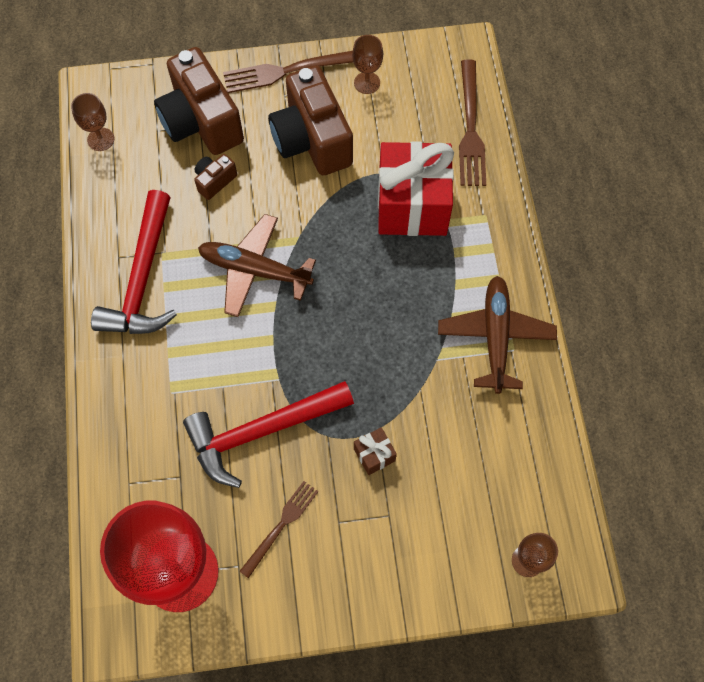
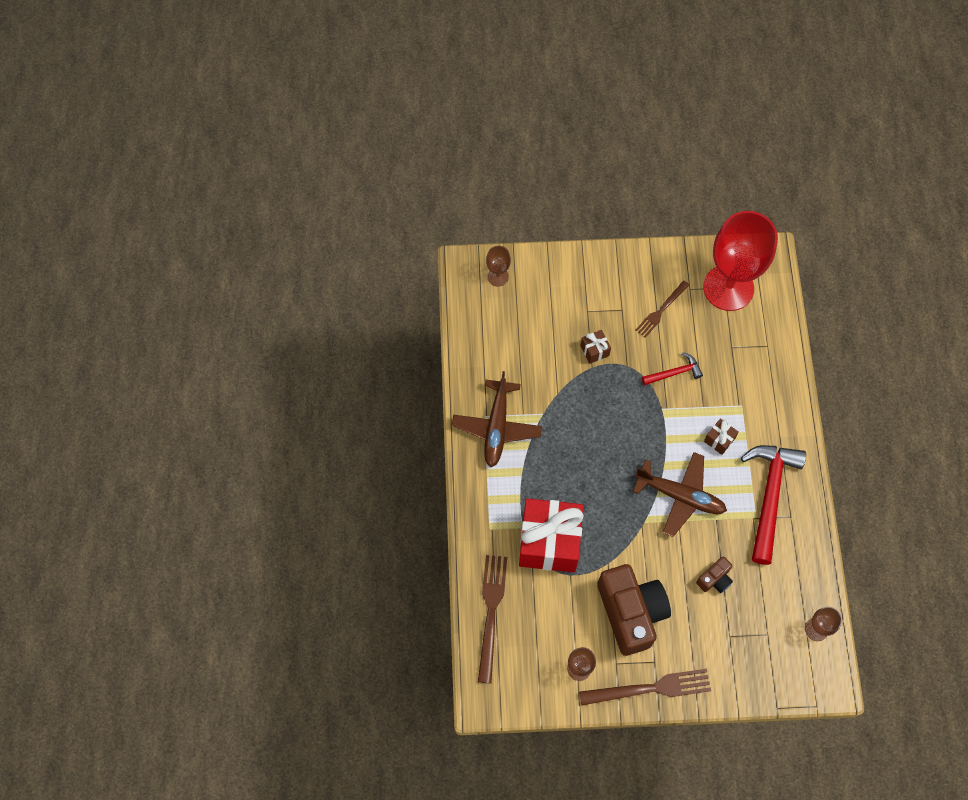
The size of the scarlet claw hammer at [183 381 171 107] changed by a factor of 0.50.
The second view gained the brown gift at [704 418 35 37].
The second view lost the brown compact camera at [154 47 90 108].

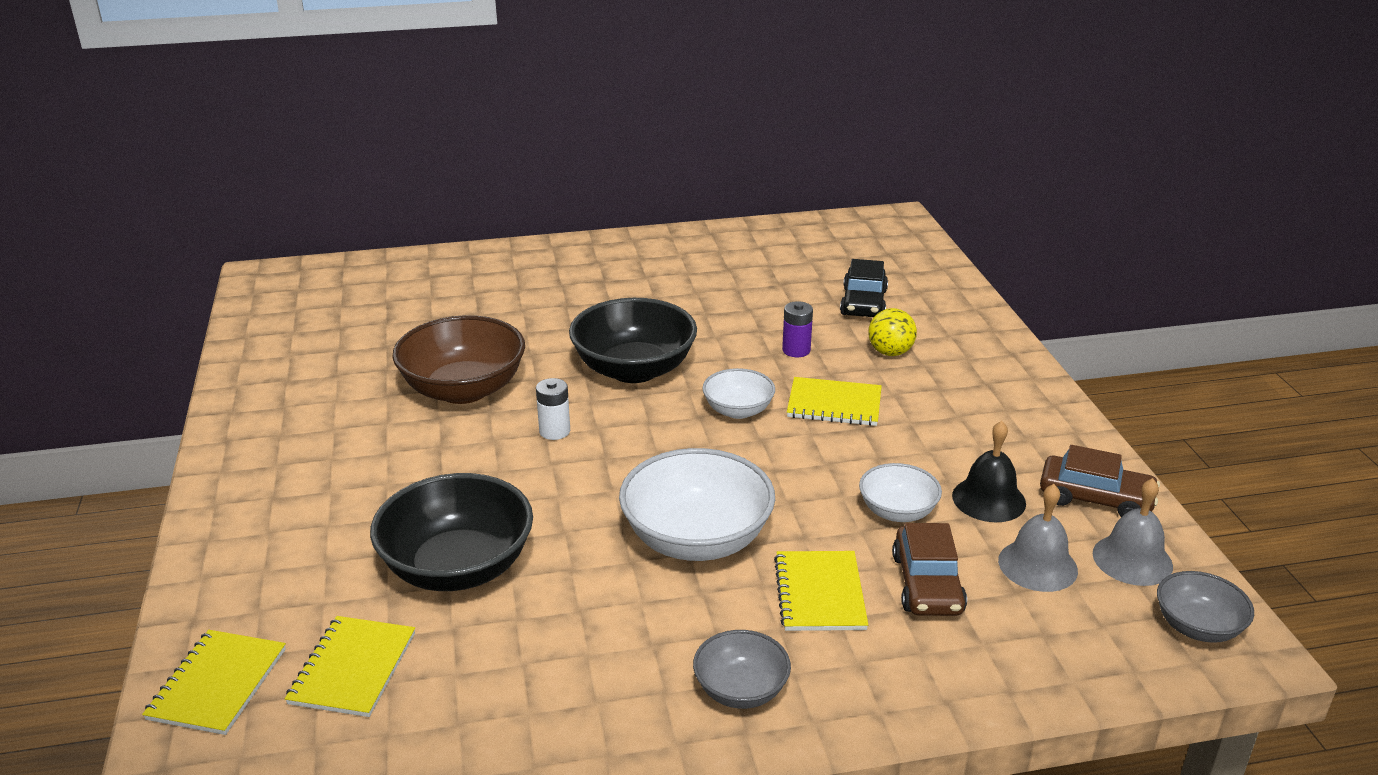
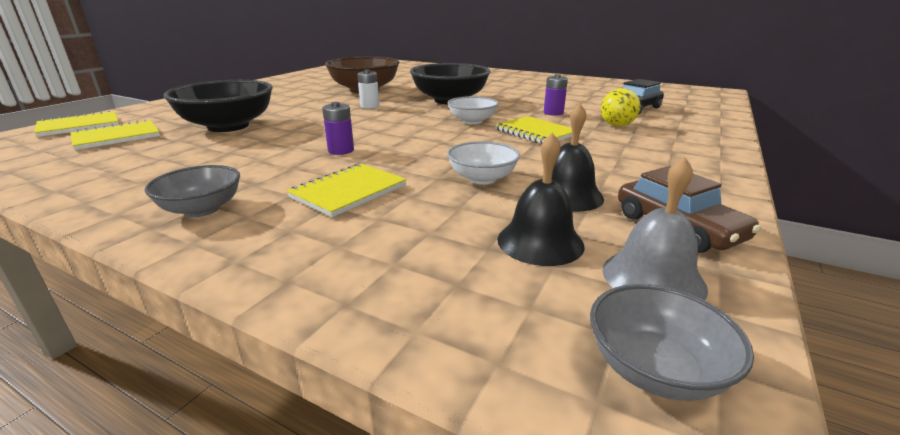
Where the snow-white bowl stood at [619 448 156 113], the royal purple power cell came to stand at [322 102 32 53].
What was the ash-grey school bell at [998 484 80 108] turned into the jet-black school bell at [497 133 87 133].
The second view lost the brown car at [892 523 75 93].

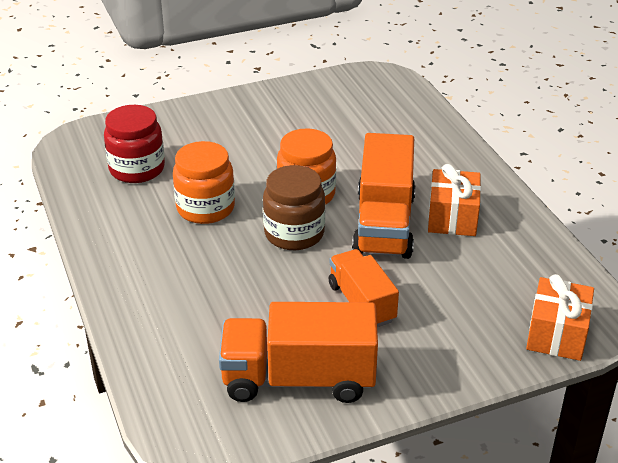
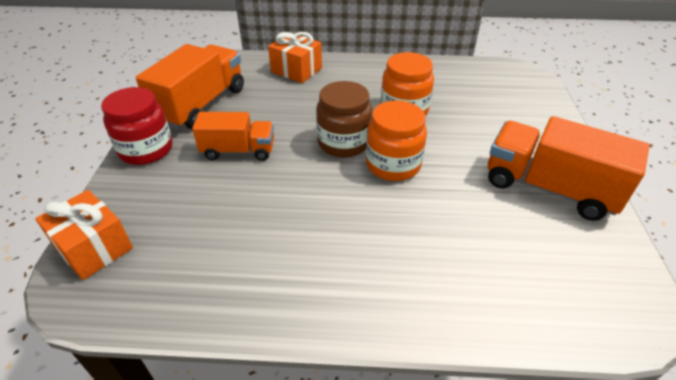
The scarlet jar ended up elsewhere, having gone from [104 105 61 78] to [101 87 71 78].
The orange gift ended up elsewhere, having gone from [428 164 53 72] to [268 32 54 51].
The orange truck ended up elsewhere, having gone from [352 133 64 126] to [488 116 162 105].

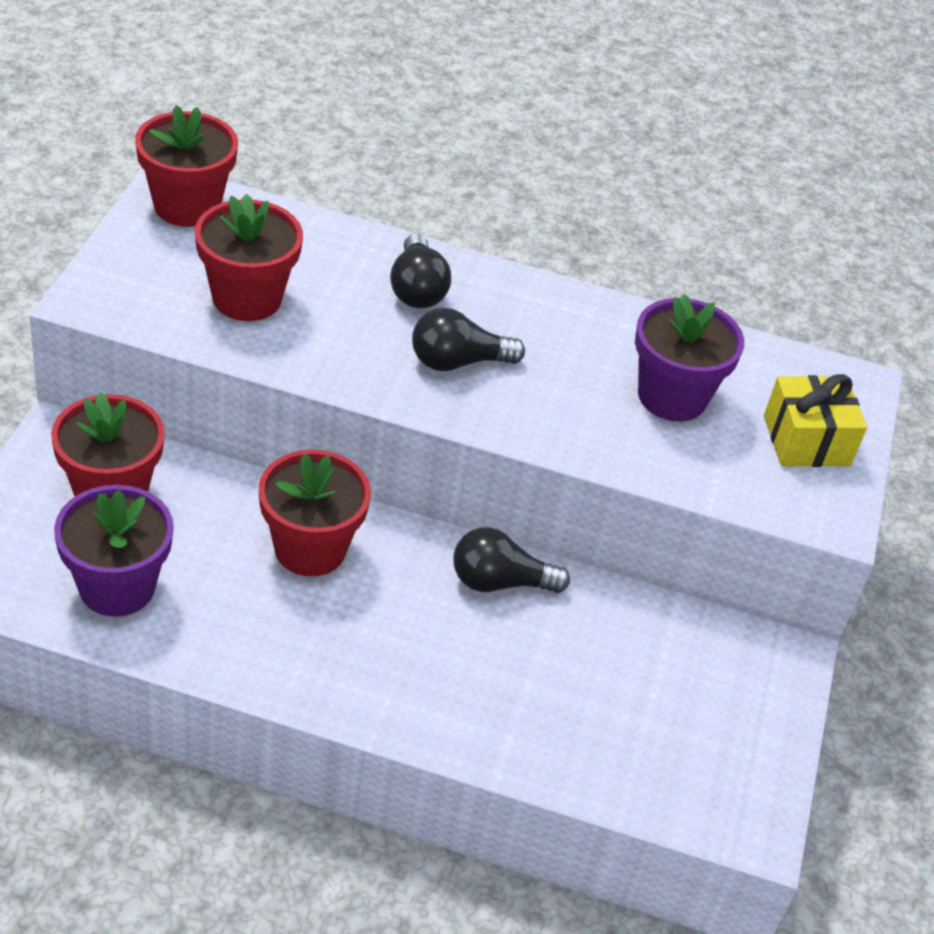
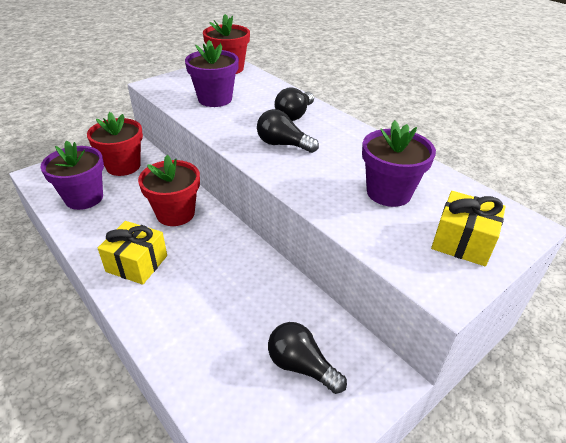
The second view gained the golden gift at [98 221 69 64].
What was the scarlet plant pot at [195 194 108 127] turned into the royal purple plant pot at [185 40 54 67].
The jet-black lightbulb ended up elsewhere, having gone from [453 527 117 66] to [268 322 79 72].

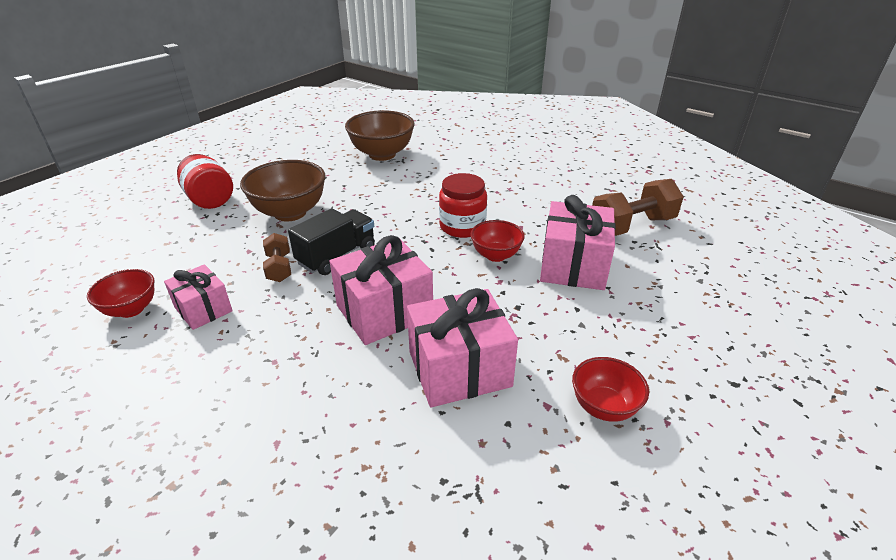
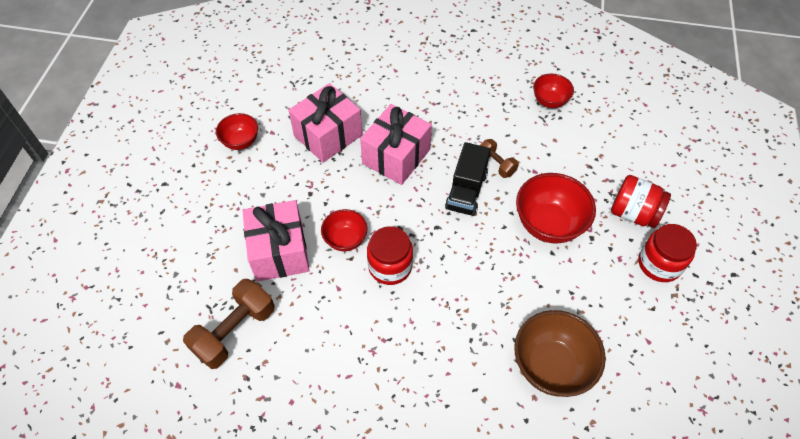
What was the brown bowl at [240 160 86 61] turned into the scarlet bowl at [516 173 80 70].
The second view gained the scarlet jar at [639 224 58 58].
The second view lost the pink gift at [164 264 69 66].

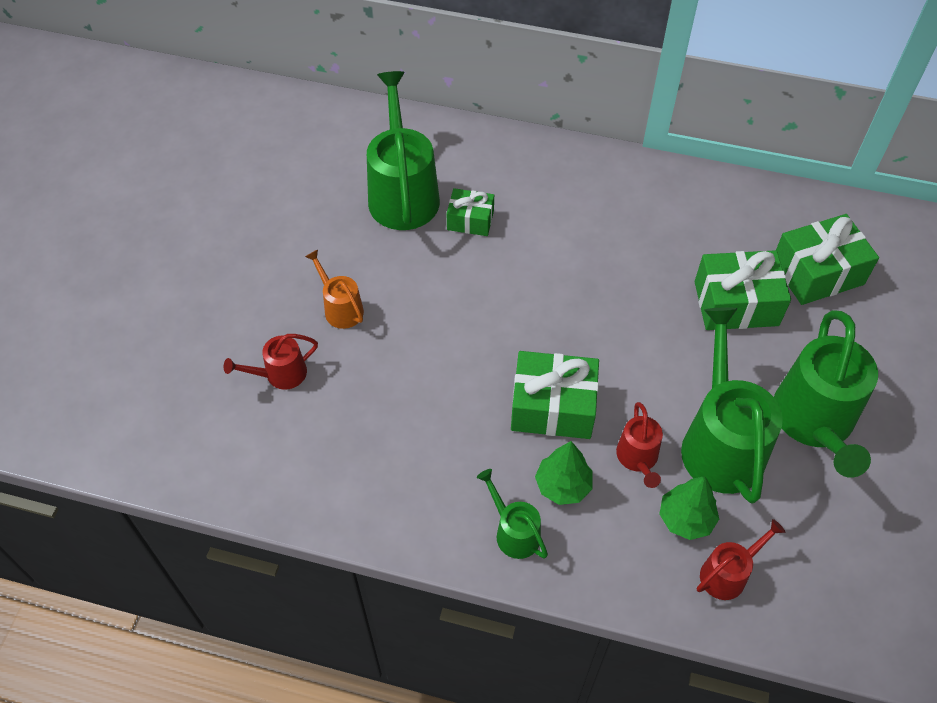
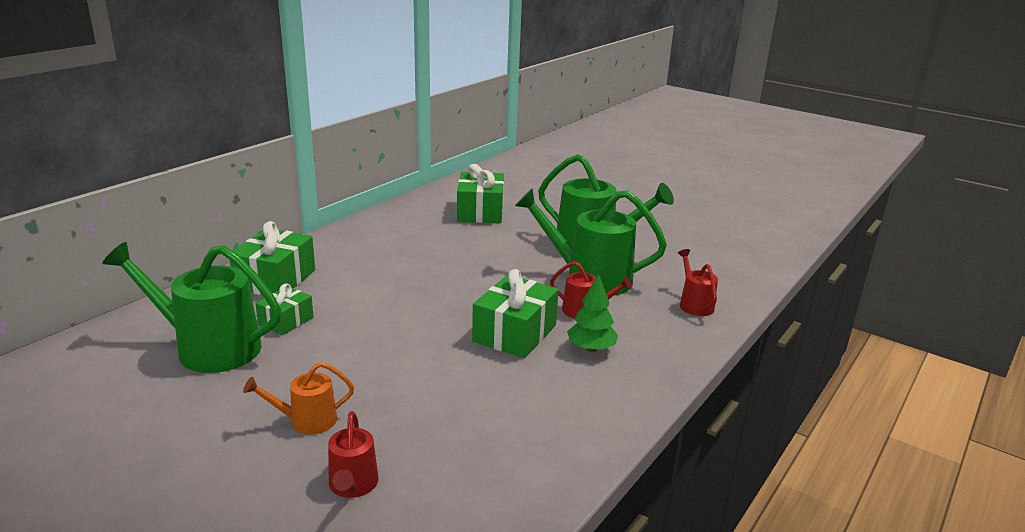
The emerald gift ended up elsewhere, having gone from [695 250 96 80] to [230 221 85 74].
The second view lost the emerald sprinkling can at [477 469 71 90].
The second view lost the emerald toy tree at [659 476 60 64].

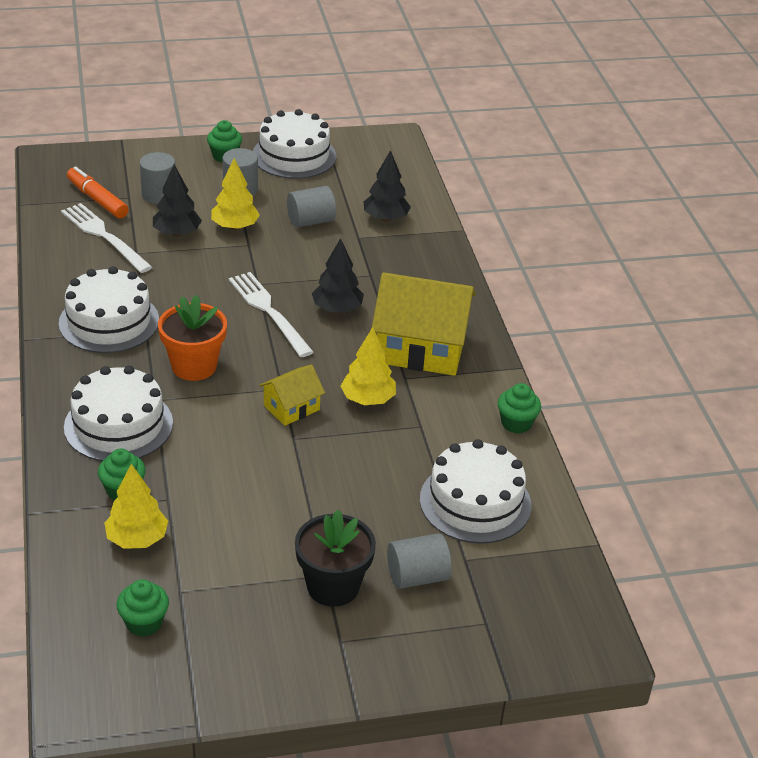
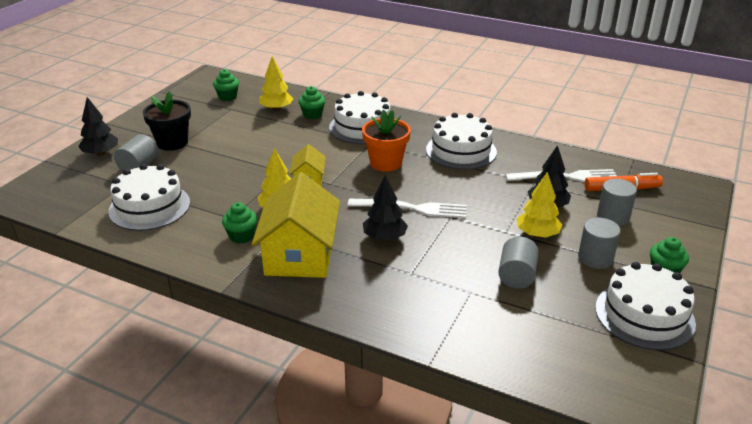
The jet-black toy tree ended up elsewhere, having gone from [364 150 47 72] to [78 97 40 59].
The emerald fairy cake ended up elsewhere, having gone from [497 383 44 51] to [222 202 35 42].
The golden cottage at [372 272 104 104] ended up facing another way, 45 degrees counterclockwise from before.

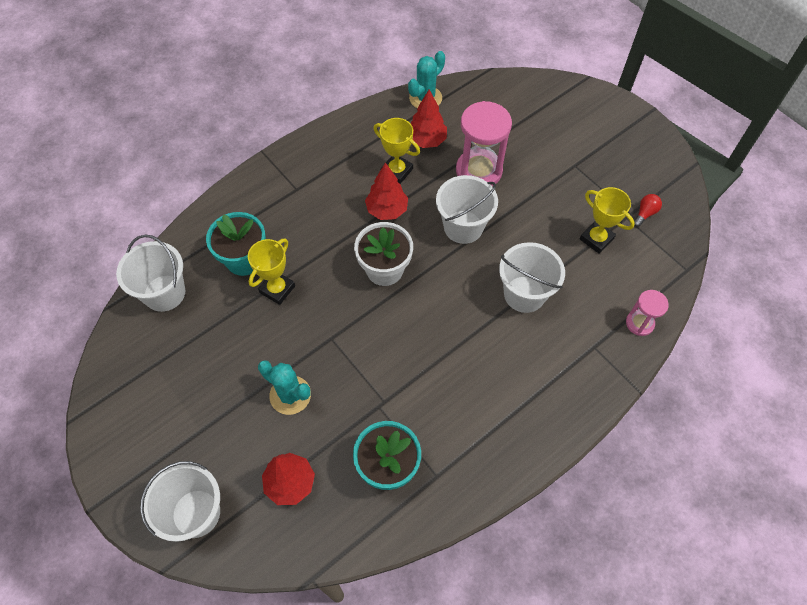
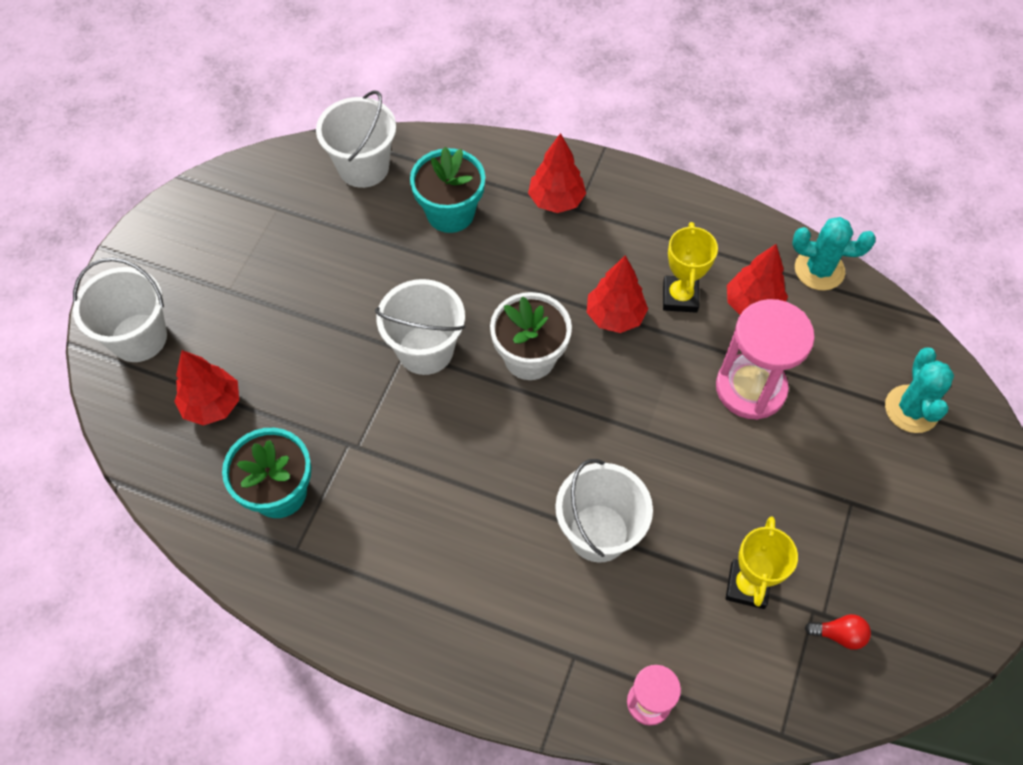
The snow-white pail ended up elsewhere, having gone from [436 175 62 69] to [375 279 90 96].
The second view gained the scarlet toy tree at [528 133 58 80].
The teal saguaro cactus ended up elsewhere, having gone from [258 360 53 55] to [885 348 69 85].
The second view lost the golden award cup at [248 238 47 67].

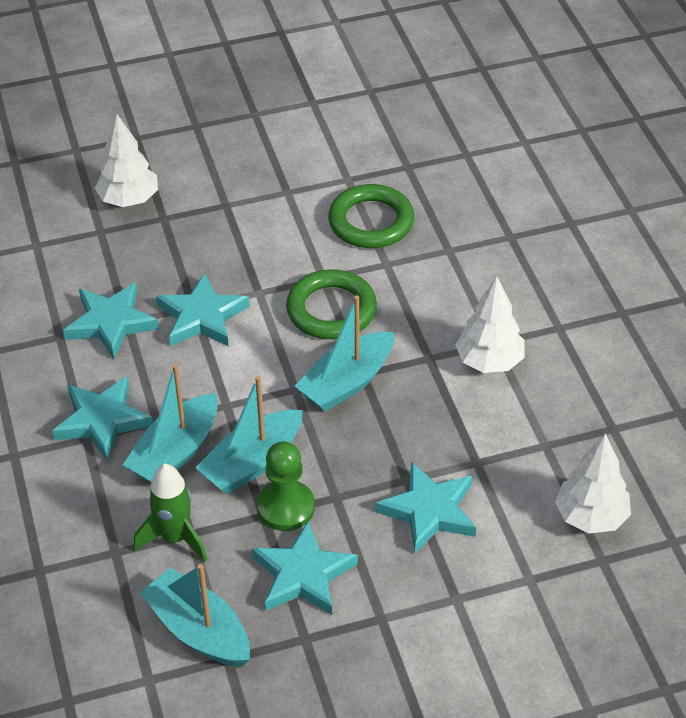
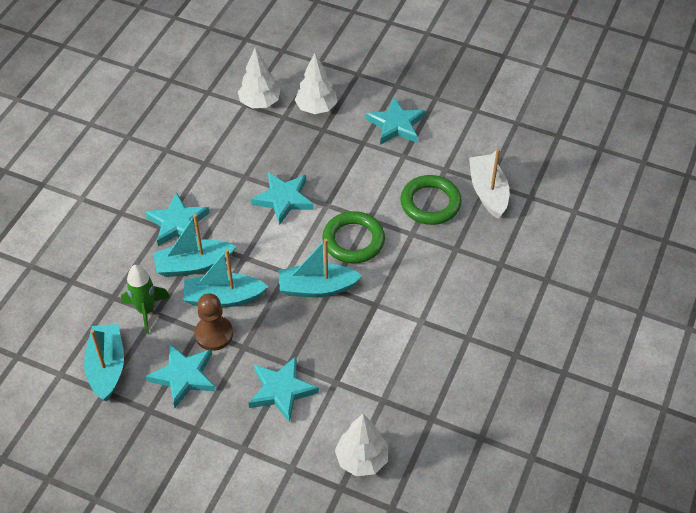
What was the emerald pawn at [257 441 58 90] turned into the brown pawn at [194 293 39 58].
The snow-white toy tree ended up elsewhere, having gone from [455 276 70 97] to [238 48 42 60].
The teal star shape ended up elsewhere, having gone from [63 283 96 76] to [366 97 59 48].
The second view gained the snow-white boat at [469 148 40 71].

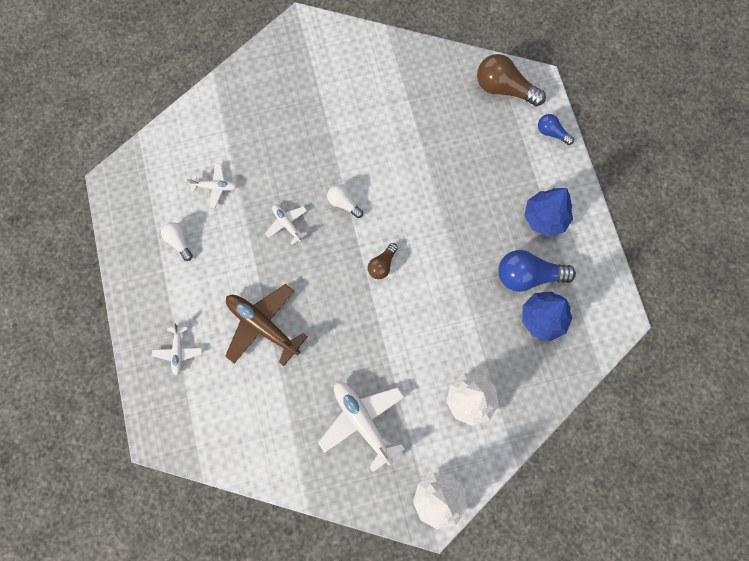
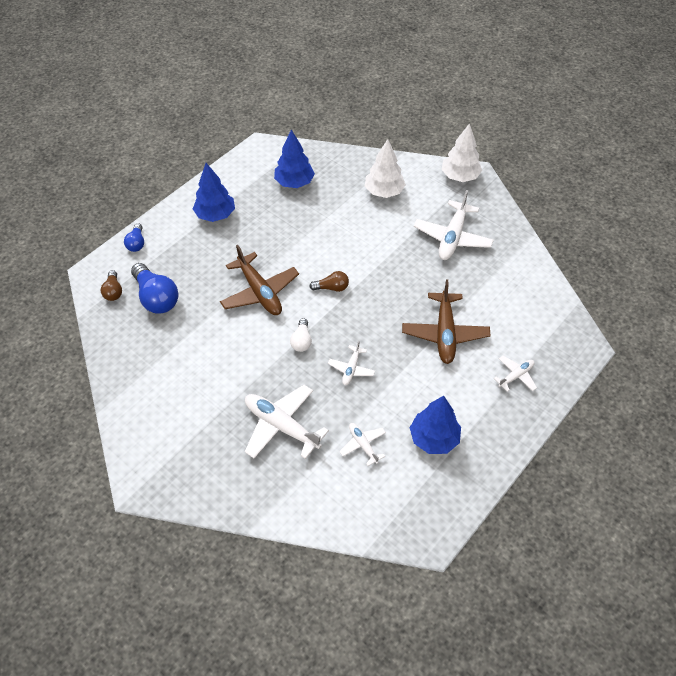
The size of the brown lightbulb at [477 54 69 52] changed by a factor of 0.55.
The blue lightbulb ended up elsewhere, having gone from [498 250 78 42] to [131 263 47 51].
The second view gained the brown aeroplane at [220 245 79 70].
The second view gained the snow-white aeroplane at [245 385 84 74].
Where the snow-white lightbulb stood at [161 222 32 39], the blue toy tree came to stand at [410 396 51 58].

